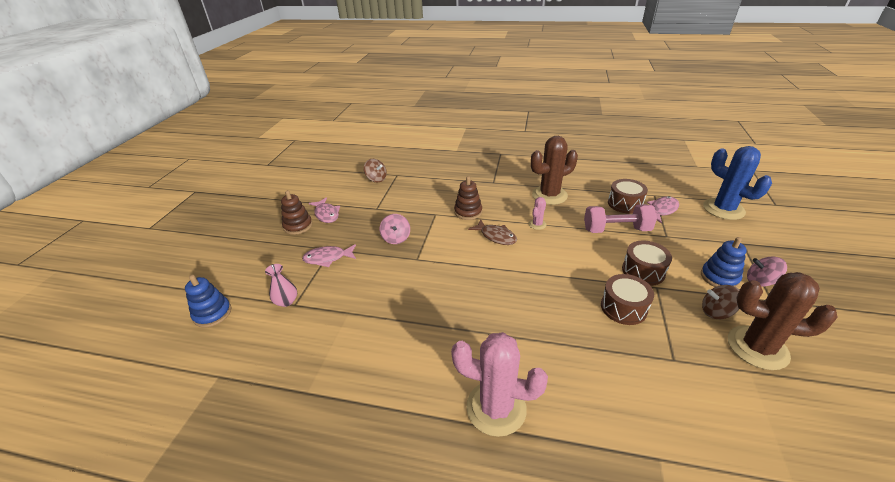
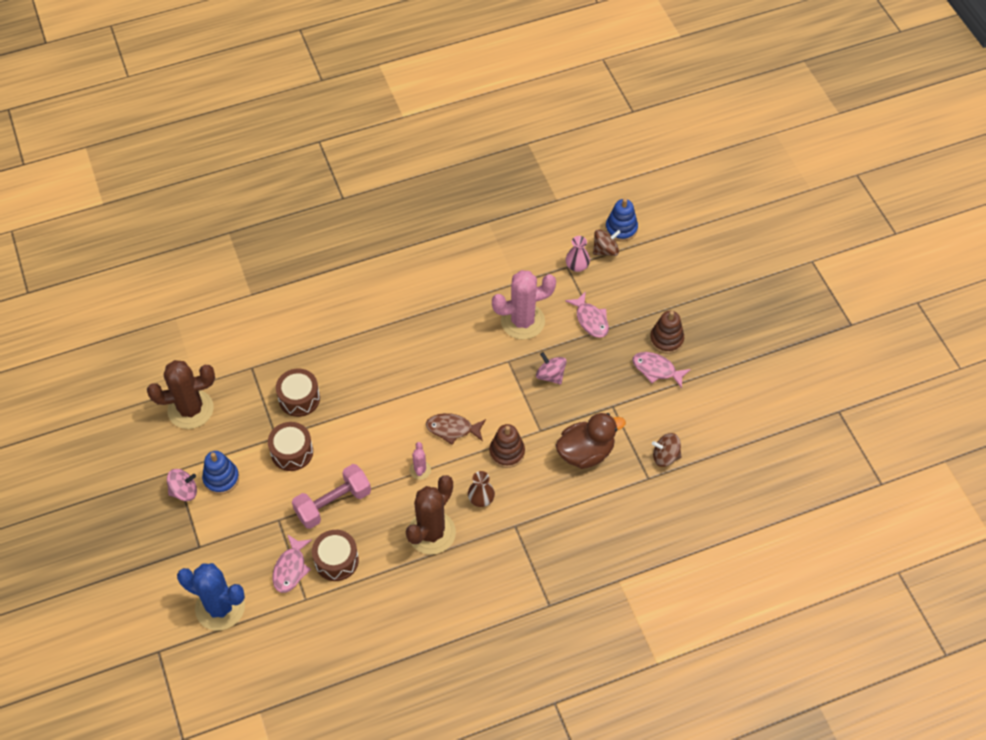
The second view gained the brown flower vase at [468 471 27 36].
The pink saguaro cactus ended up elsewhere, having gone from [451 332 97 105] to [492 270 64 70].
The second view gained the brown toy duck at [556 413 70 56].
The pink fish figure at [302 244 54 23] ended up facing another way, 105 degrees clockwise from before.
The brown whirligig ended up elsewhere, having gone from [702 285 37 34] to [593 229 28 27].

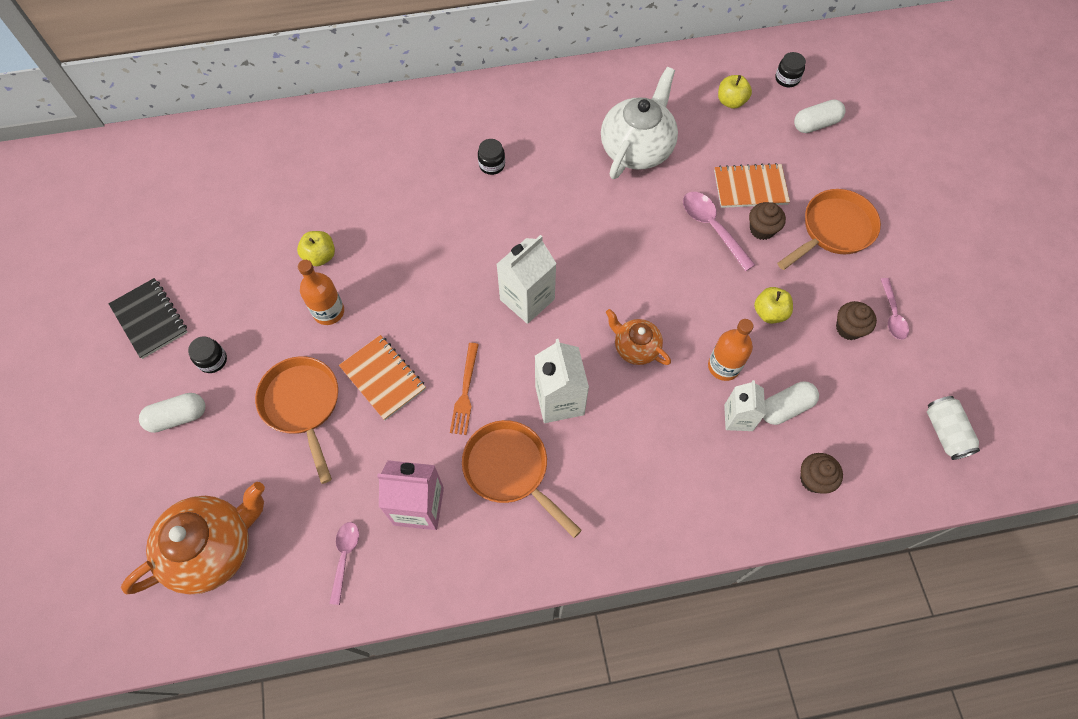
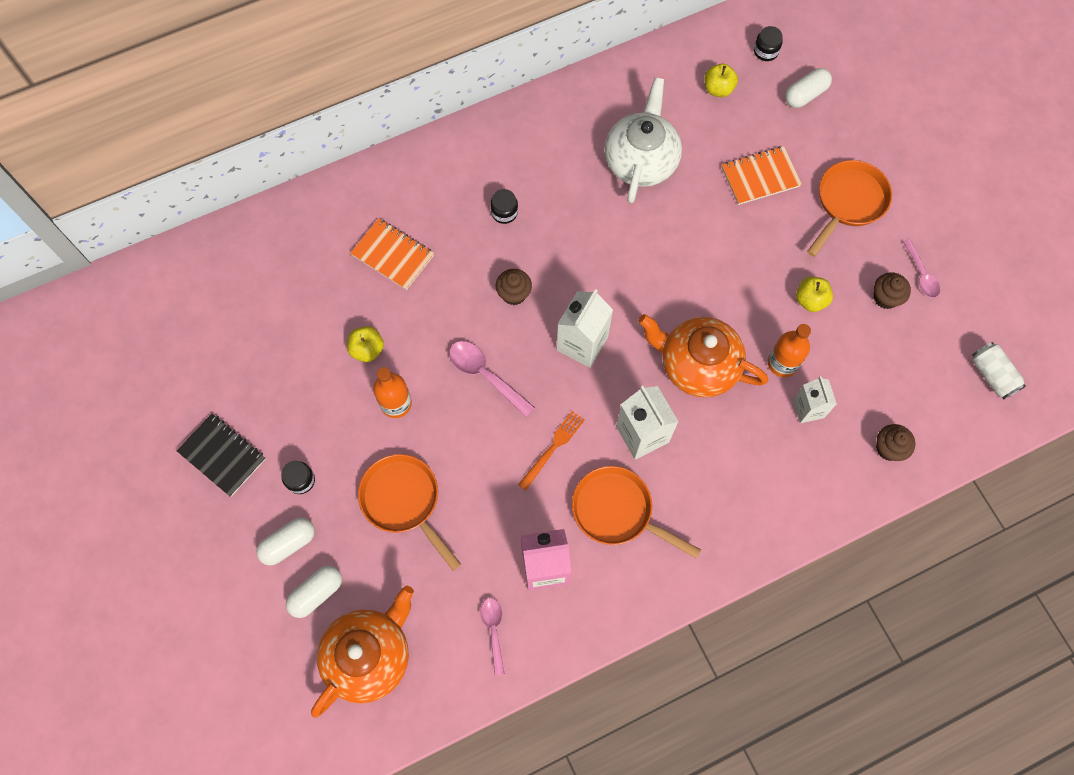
The snow-white pill shape ended up elsewhere, having gone from [763 382 56 43] to [286 565 56 53].
The orange notebook ended up elsewhere, having gone from [339 335 87 85] to [350 218 84 72].
The pink teaspoon ended up elsewhere, having gone from [683 192 72 79] to [449 341 86 76].
The brown fairy cake ended up elsewhere, having gone from [749 202 37 38] to [496 269 36 36].
The orange table fork at [450 343 29 92] ended up facing another way, 135 degrees counterclockwise from before.
The size of the orange china teapot at [606 309 65 56] changed by a factor of 1.79.

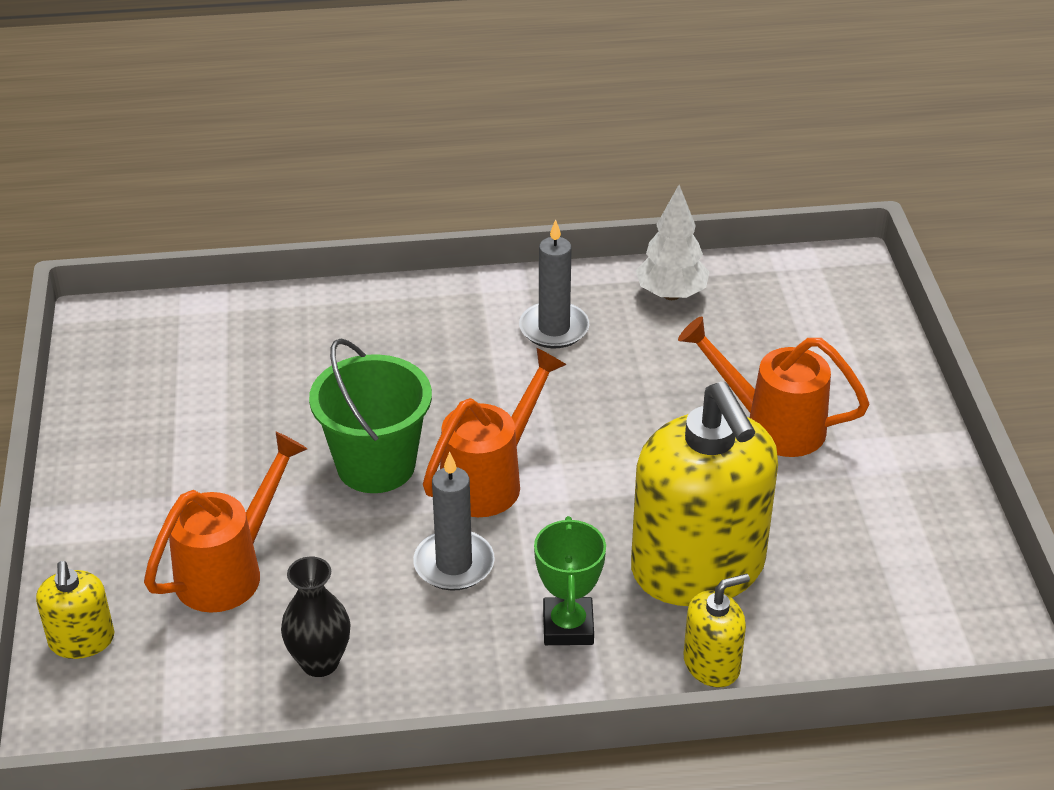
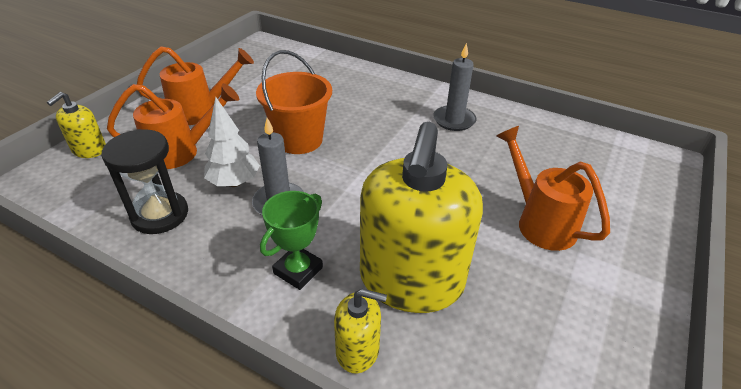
Where the jet-black flower vase stood at [281 557 70 120], the jet-black hourglass came to stand at [101 129 87 105].
The orange sprinkling can ended up elsewhere, having gone from [423 348 144 169] to [137 46 117 79].
The snow-white toy tree ended up elsewhere, having gone from [636 185 73 115] to [204 97 56 90].
What was the emerald pail at [309 339 123 154] turned into the orange pail at [256 50 76 104].

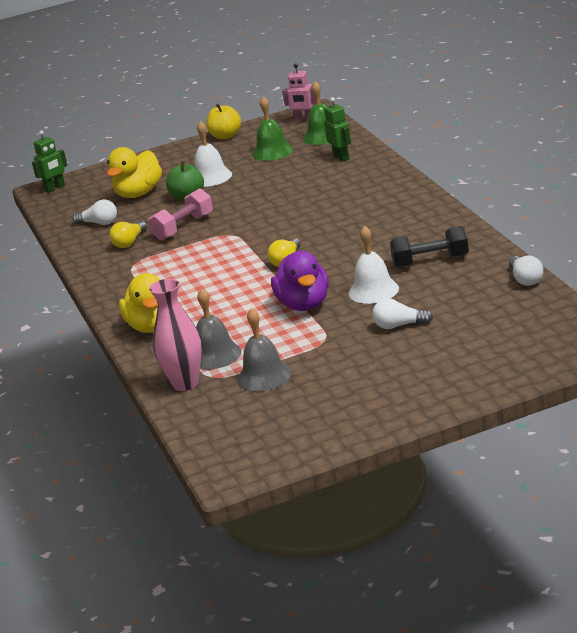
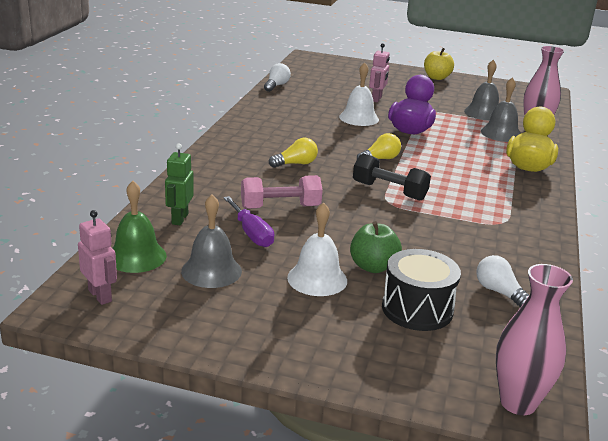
What was the emerald school bell at [252 96 41 65] turned into the ash-grey school bell at [181 195 61 93].
The second view gained the royal purple screwdriver at [223 196 51 51].
The pink dumbbell ended up elsewhere, having gone from [148 188 65 53] to [241 175 82 34].
The golden lightbulb ended up elsewhere, having gone from [109 221 38 27] to [269 138 49 30].
The jet-black dumbbell ended up elsewhere, having gone from [390 226 79 42] to [353 153 78 47].
Where the snow-white lightbulb stood at [372 298 61 31], the pink robot came to stand at [369 43 21 60].
Where the golden toy duck stood at [107 147 55 51], the jet-black toy drum came to stand at [382 249 79 82].
The golden apple ended up elsewhere, having gone from [206 104 35 35] to [424 48 30 32].
Where the emerald robot stood at [32 130 35 63], the pink flower vase came to stand at [496 264 77 151].

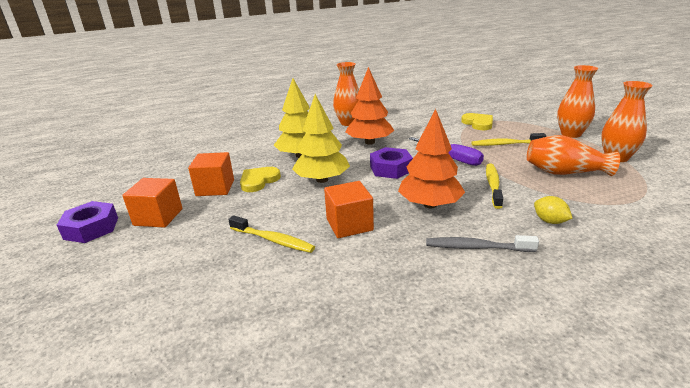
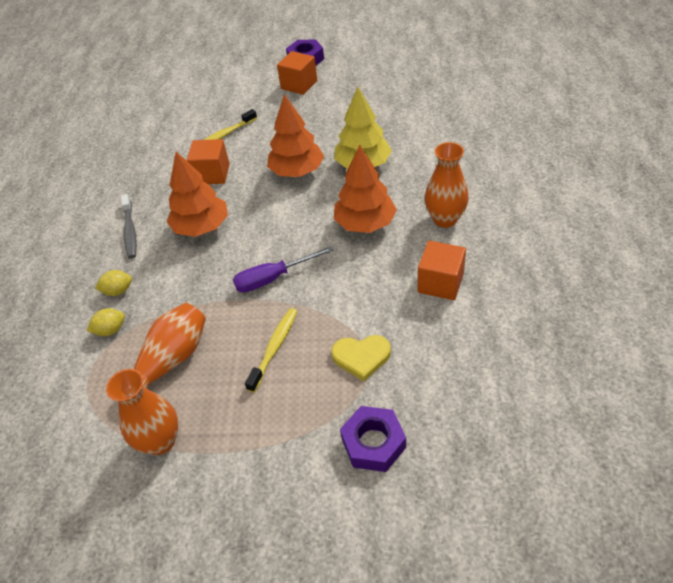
The second view gained the golden lemon at [87 308 38 28].
The ash-grey toothbrush at [426 235 113 17] ended up facing another way, 135 degrees clockwise from before.
What was the golden toy tree at [292 94 58 89] turned into the orange toy tree at [267 94 57 83].
The royal purple hex nut ended up elsewhere, having gone from [370 147 43 32] to [340 406 66 66].
The orange cube ended up elsewhere, having gone from [188 152 46 44] to [418 240 48 60].
The second view lost the golden love heart at [240 167 41 25].
The second view lost the golden toothbrush at [486 164 17 45].
The second view lost the orange flower vase at [557 65 41 73].

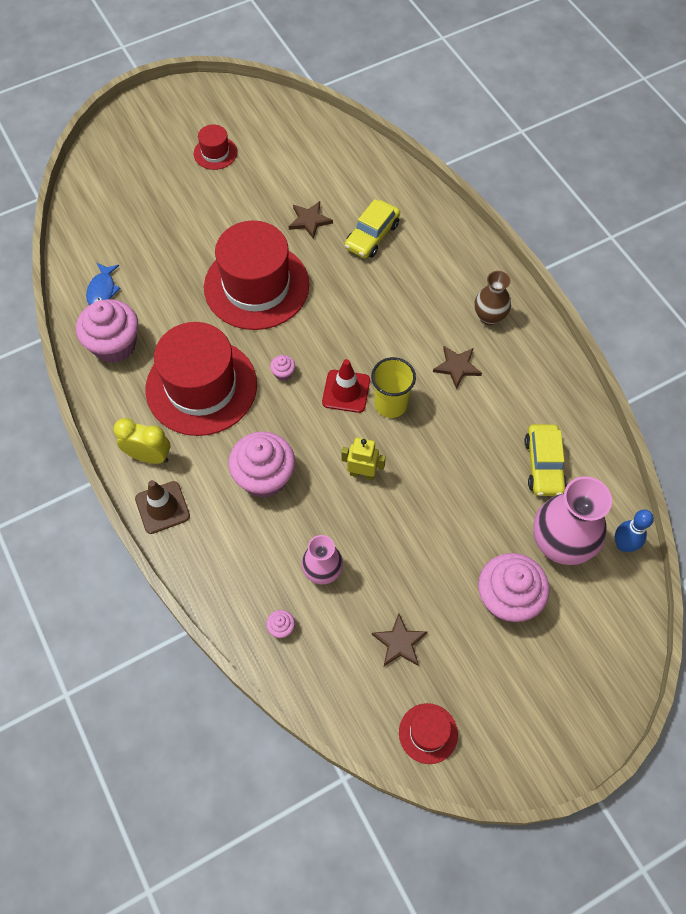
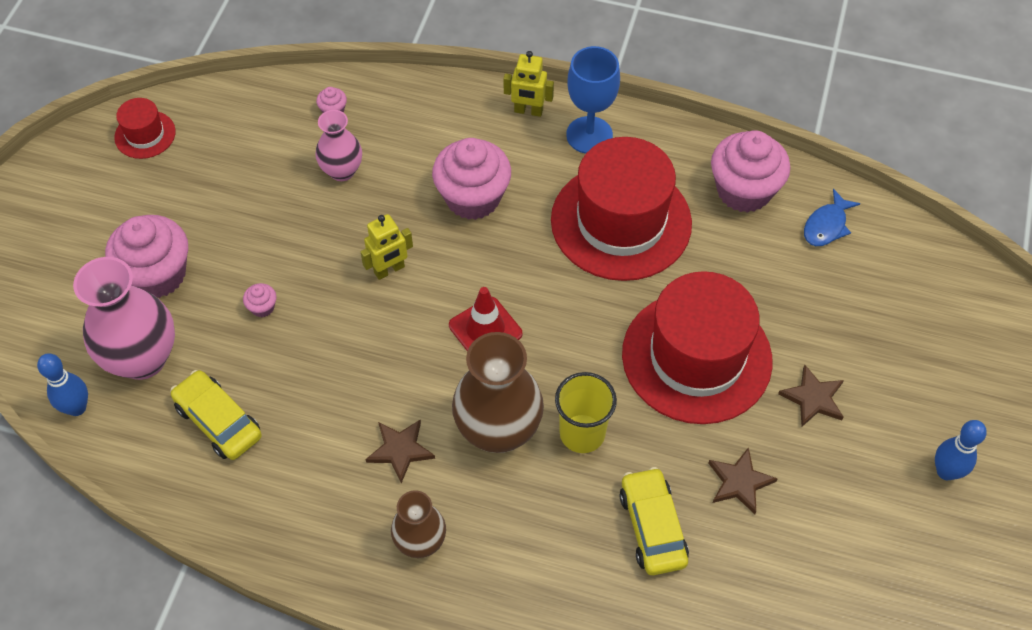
The pink fairy cake ended up elsewhere, having gone from [270 355 25 26] to [243 283 33 34].
The second view gained the brown flower vase at [452 332 92 121].
Where the brown traffic cone stood at [135 480 55 54], the golden robot came to stand at [504 51 50 66].
The golden cup ended up elsewhere, having gone from [371 357 45 61] to [555 372 62 81].
Where the golden clock stood at [113 418 57 46], the blue chalice came to stand at [566 46 54 108].
The brown star shape ended up elsewhere, having gone from [372 613 55 53] to [778 365 66 62].
The blue fish figure at [86 263 34 42] ended up facing another way, 105 degrees counterclockwise from before.
Where the scarlet tall hat stood at [194 124 43 46], the blue tenpin came to stand at [935 420 52 60].

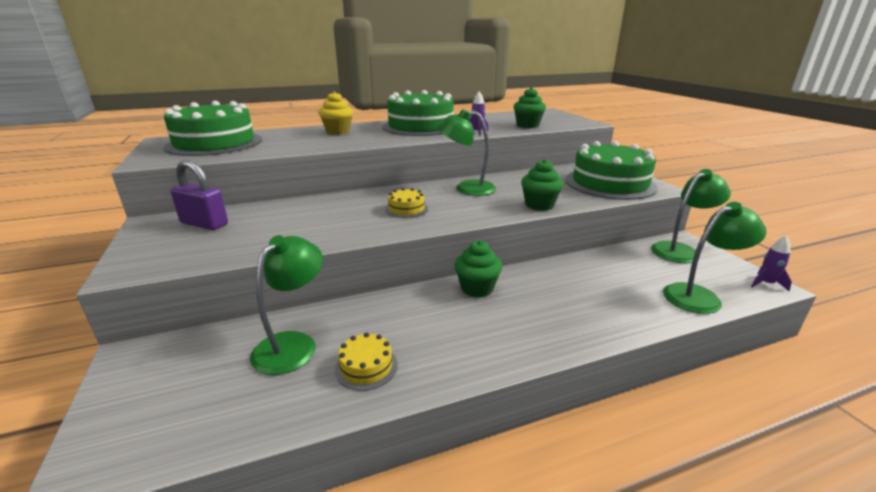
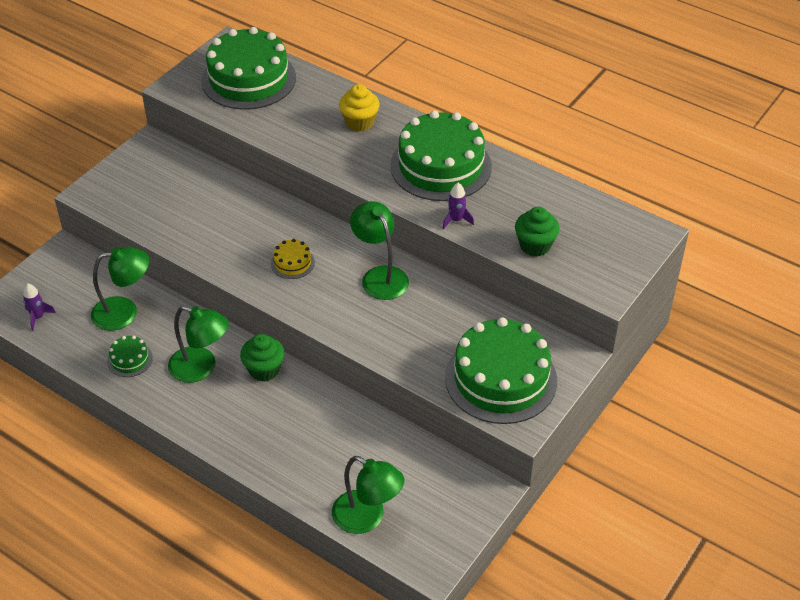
The royal purple spaceship ended up elsewhere, having gone from [751 236 41 55] to [23 284 33 47].
What was the golden gateau at [335 332 63 59] turned into the emerald gateau at [107 336 46 41].
The emerald lamp ended up elsewhere, having gone from [651 169 80 94] to [168 306 61 77].
The second view lost the royal purple lock at [170 160 58 70].
The second view lost the emerald fairy cake at [521 159 42 52].

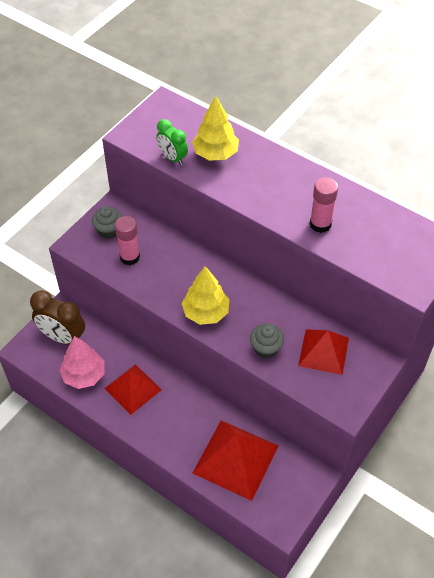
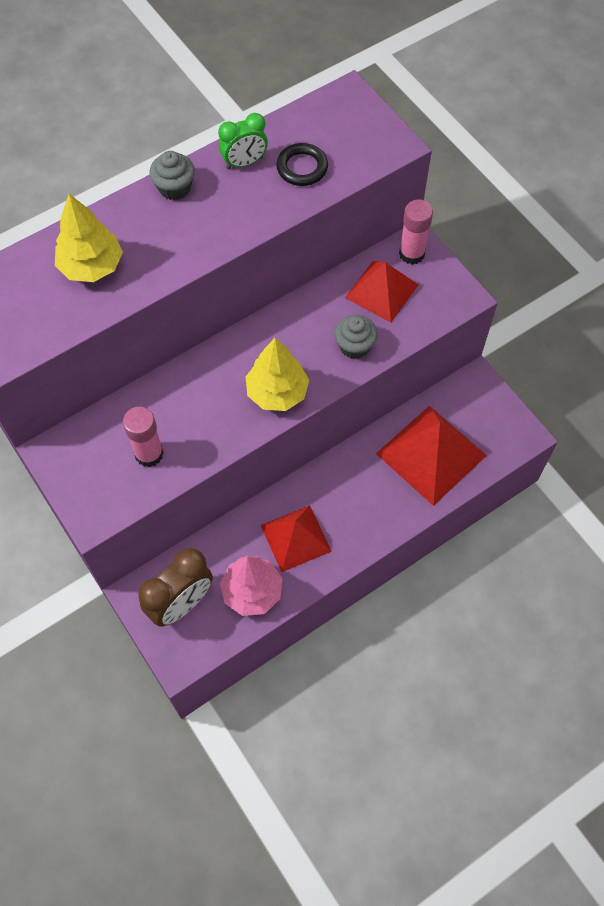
The ash-grey fairy cake ended up elsewhere, having gone from [92 206 30 33] to [149 151 46 49].
The emerald clock ended up elsewhere, having gone from [156 119 32 46] to [218 113 50 56].
The second view gained the jet-black hoop at [276 143 52 43].
The pink stick of glue ended up elsewhere, having gone from [310 177 28 56] to [399 199 34 66].

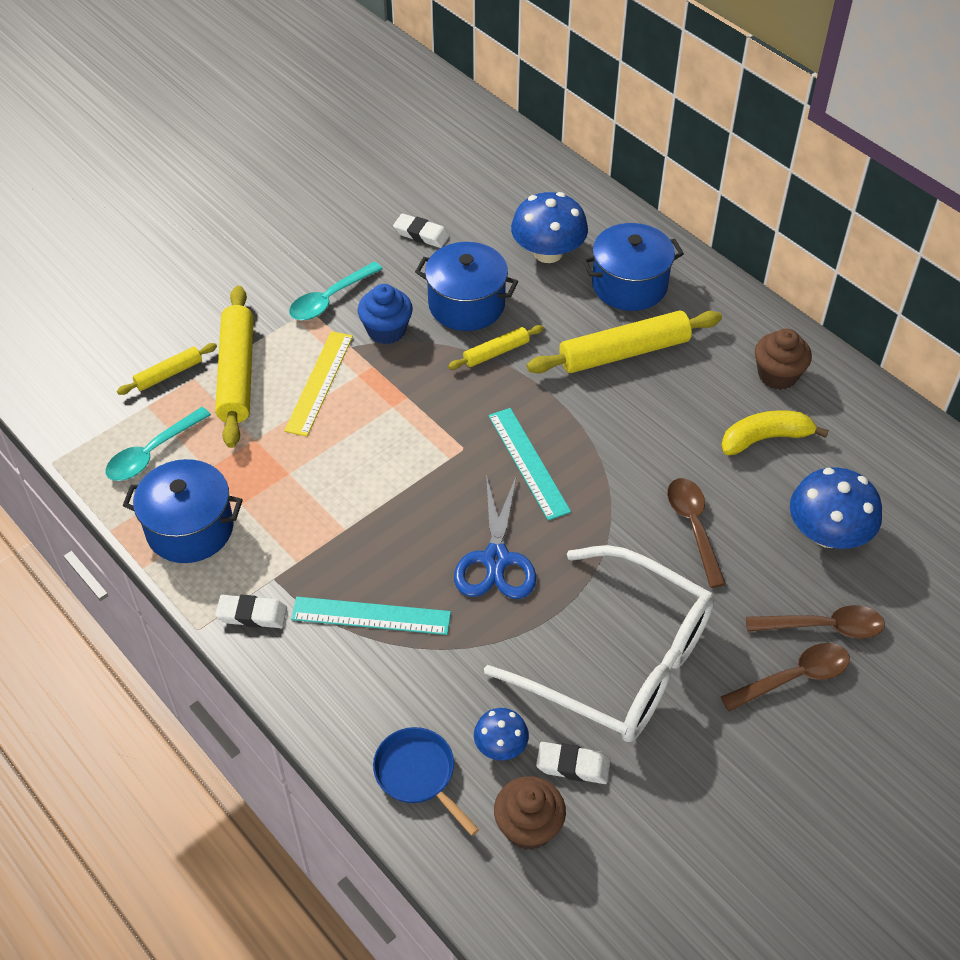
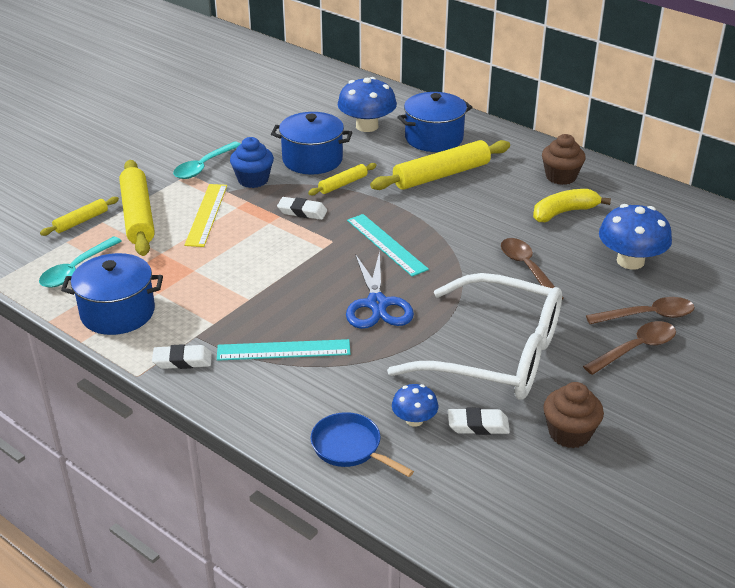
The snow-white eraser ended up elsewhere, having gone from [393 213 57 35] to [277 197 50 23].
The brown fairy cake ended up elsewhere, having gone from [494 776 72 74] to [543 382 61 66].

